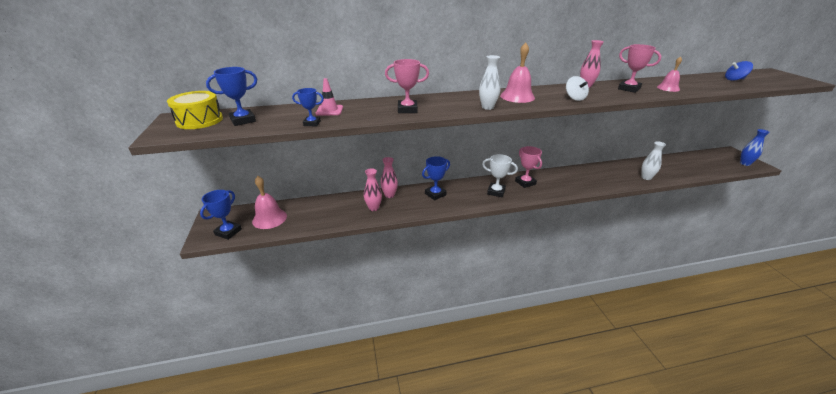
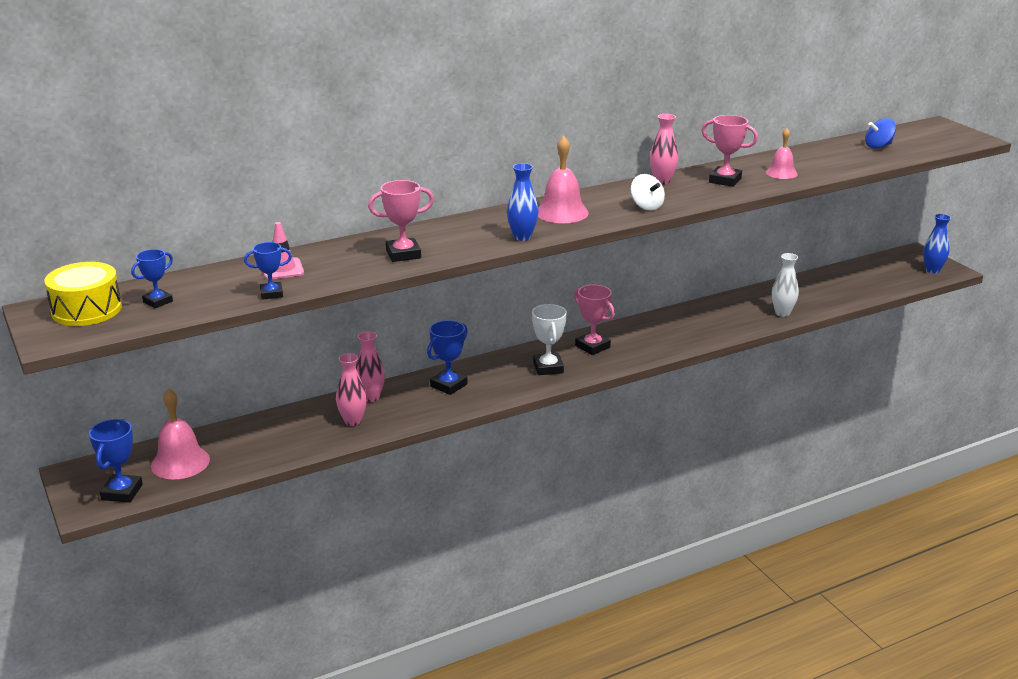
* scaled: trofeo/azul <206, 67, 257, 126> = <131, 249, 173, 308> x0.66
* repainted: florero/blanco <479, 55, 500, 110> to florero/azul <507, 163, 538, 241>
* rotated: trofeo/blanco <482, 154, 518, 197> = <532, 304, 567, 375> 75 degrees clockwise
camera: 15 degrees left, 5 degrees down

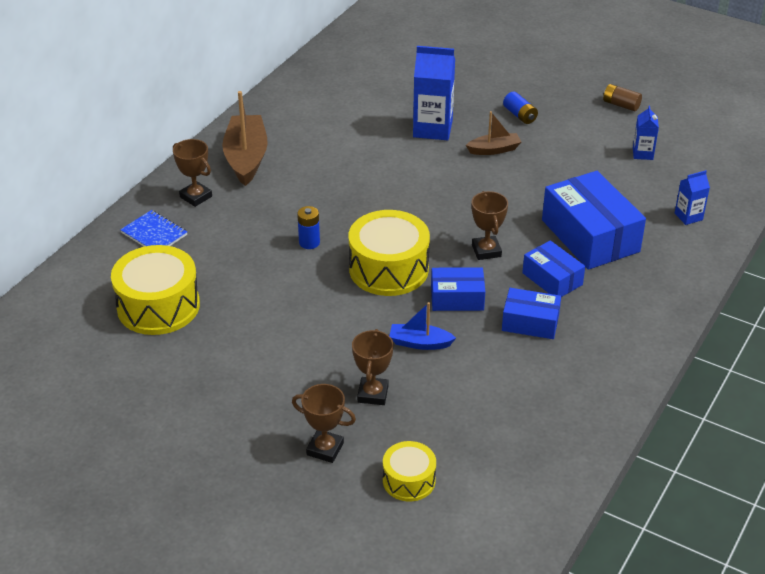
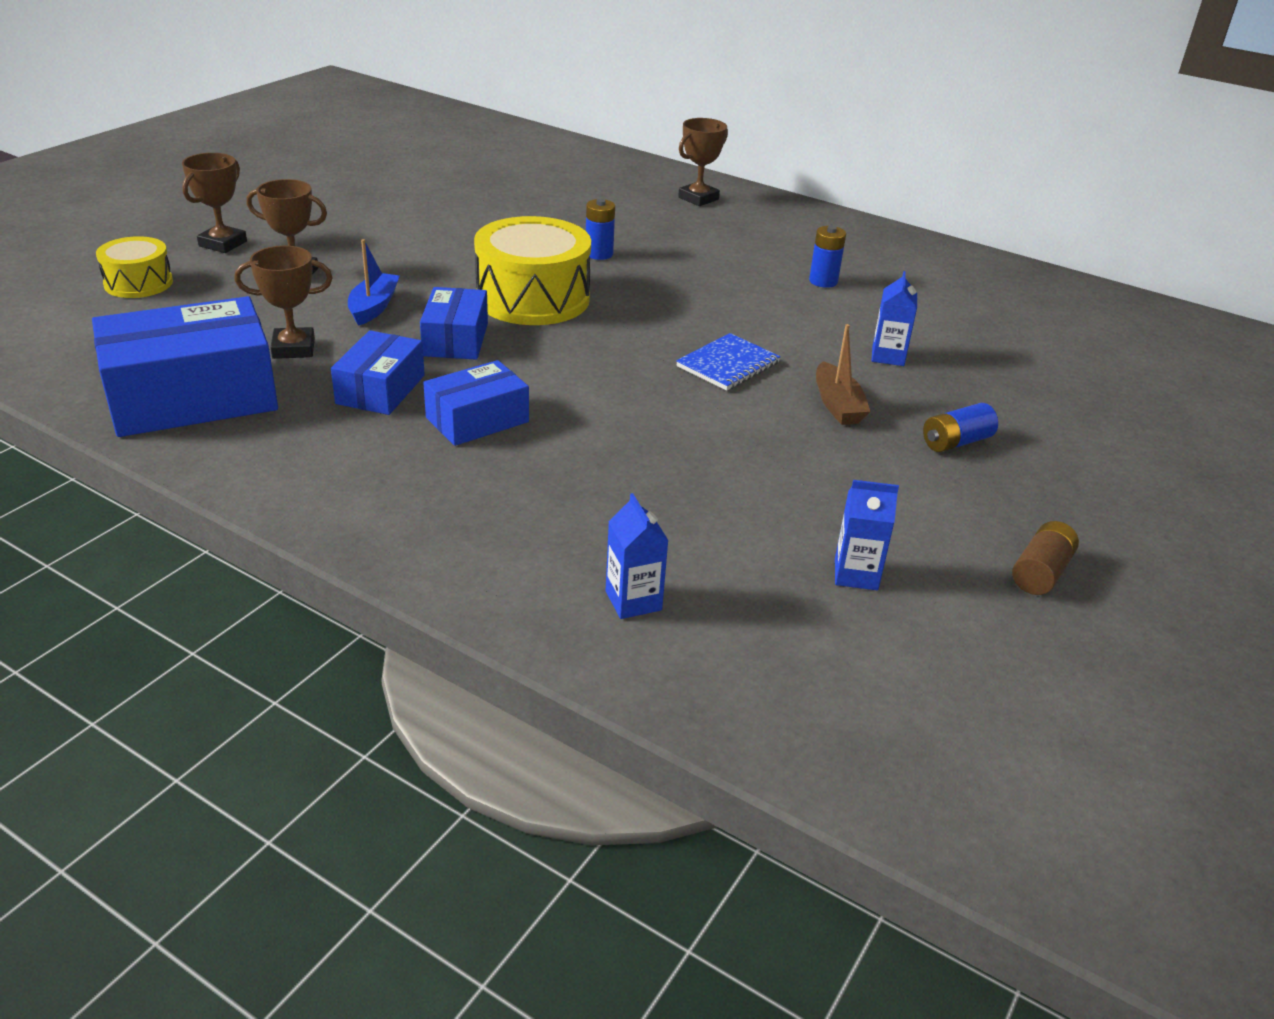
* shifted: caja/azul <542, 171, 646, 270> to <92, 296, 278, 437>
* shifted: trofeo/marrón <471, 191, 508, 260> to <234, 246, 333, 359>
* shifted: cuaderno/azul <120, 210, 187, 247> to <676, 333, 781, 391>
* new: pila/azul <809, 226, 846, 288>
* scaled: cartón de leche/azul <413, 46, 455, 140> = <872, 271, 917, 366> x0.53
* gone: tambor/amarillo <111, 245, 200, 335>
* gone: barco/marrón <222, 91, 268, 186>
camera: 90 degrees right, 5 degrees down

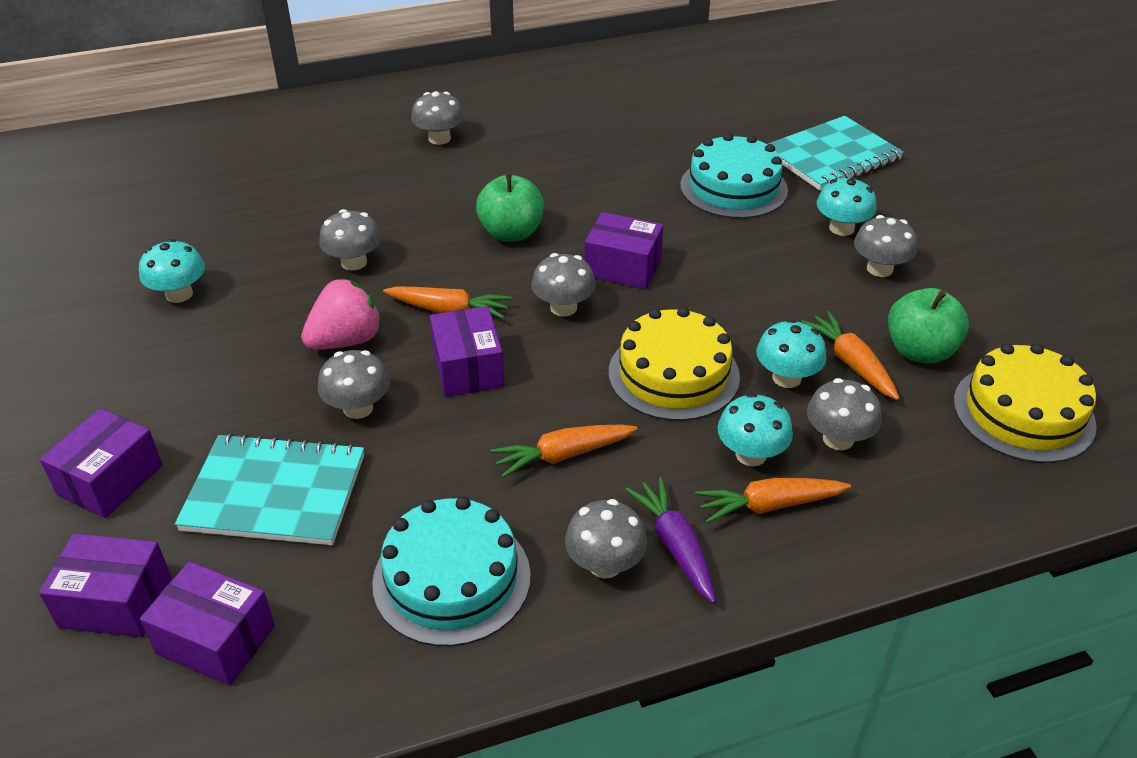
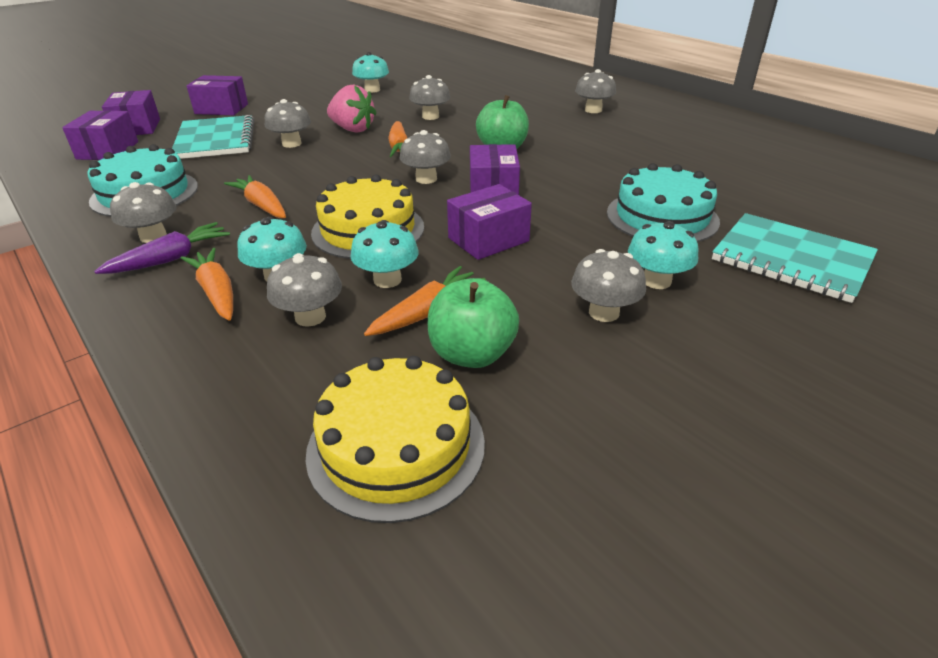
* shifted: caja/morado <430, 306, 504, 397> to <447, 184, 532, 260>
camera: 70 degrees right, 5 degrees down

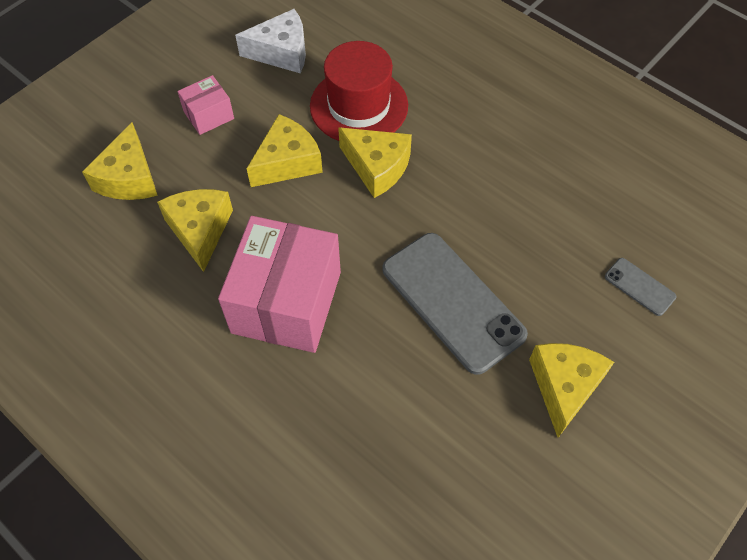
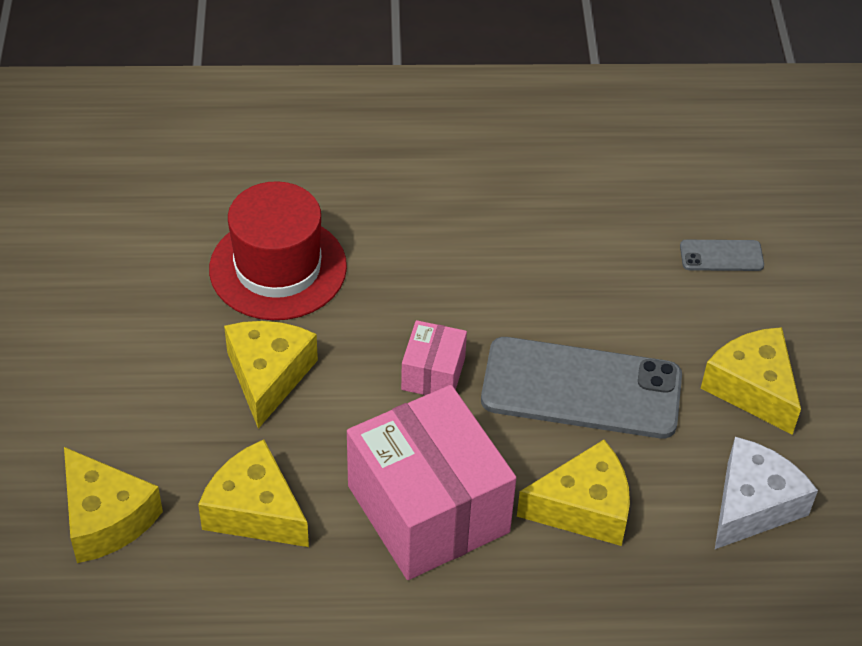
* shifted: caja/rosa <177, 75, 234, 135> to <401, 320, 467, 395>
* shifted: queso/amarillo <338, 127, 412, 198> to <517, 440, 630, 546>
* shifted: queso/blanco <235, 9, 306, 73> to <715, 437, 818, 549>
camera: 45 degrees left, 10 degrees down

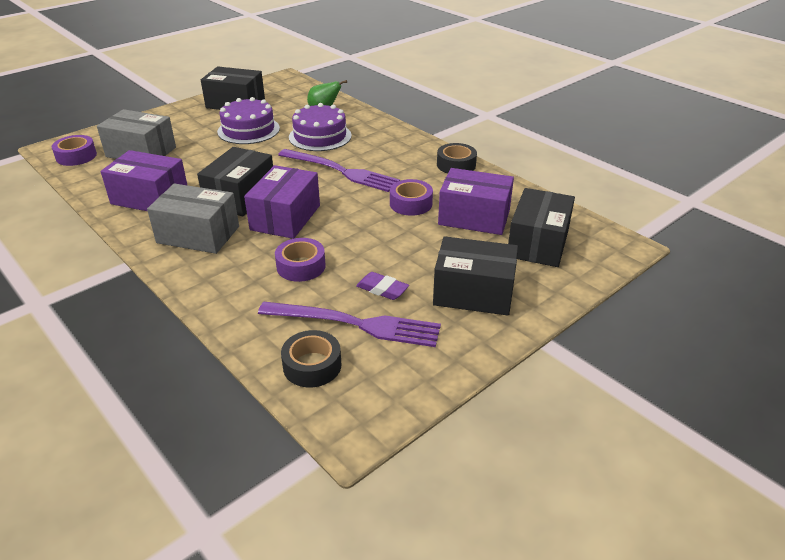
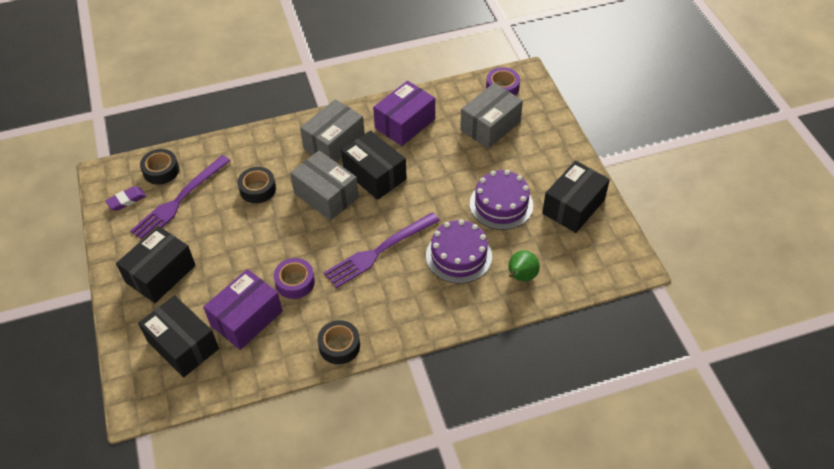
* shifted: goma de borrar/morado <356, 272, 409, 300> to <105, 186, 146, 211>
* repainted: cinta adhesiva/morado <275, 238, 326, 282> to cinta adhesiva/negro <238, 167, 276, 203>
* repainted: caja/morado <244, 165, 320, 239> to caja/gris <290, 150, 359, 221>
camera: 115 degrees right, 15 degrees up

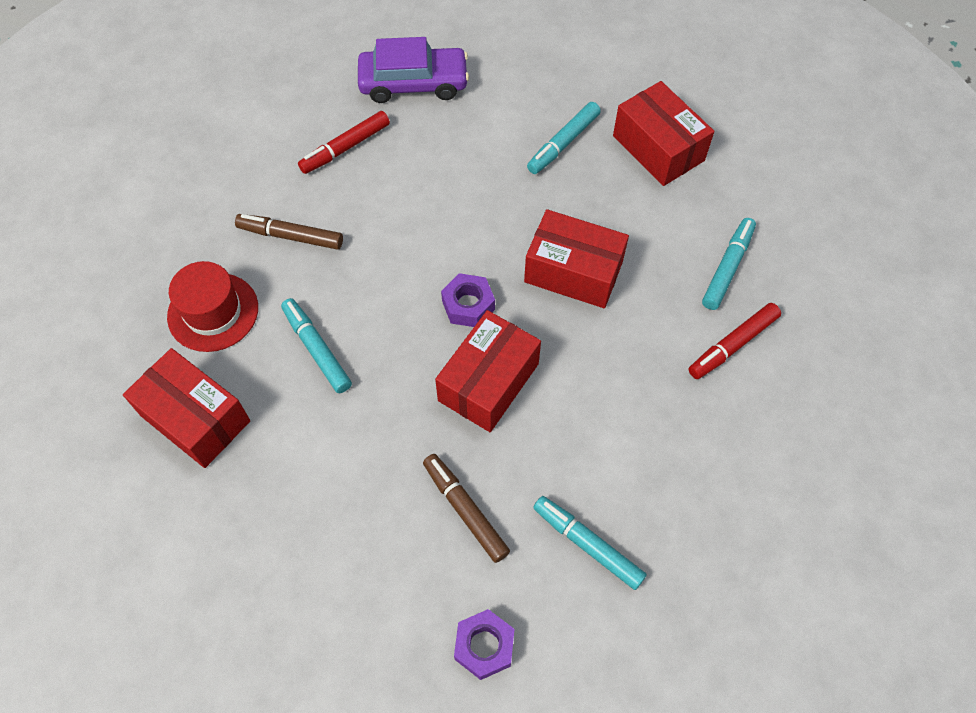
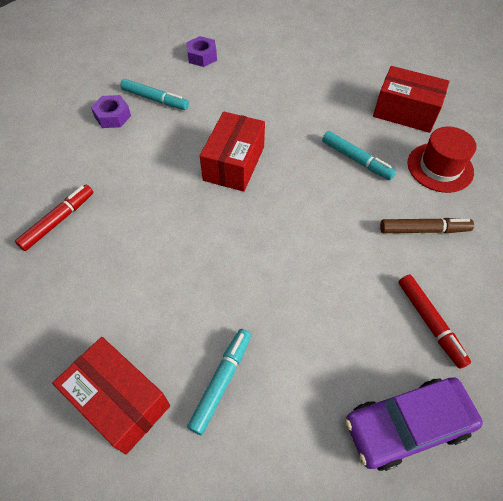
* shifted: tuerca/morado <441, 273, 495, 327> to <91, 95, 131, 128>
* rotated: rotulador/rojo <298, 111, 390, 174> = <398, 275, 471, 369> 120 degrees clockwise
* gone: rotulador/marrón <423, 454, 510, 563>
* gone: caja/rojo <524, 209, 629, 309>
* gone: rotulador/turquesa <702, 218, 756, 310>
camera: 165 degrees right, 5 degrees down

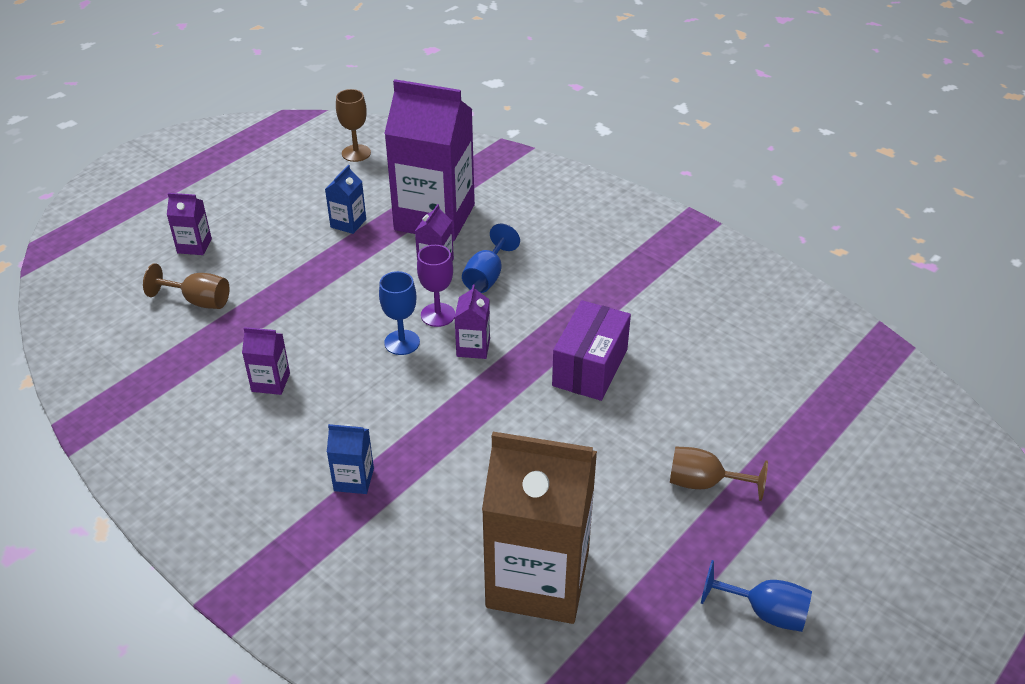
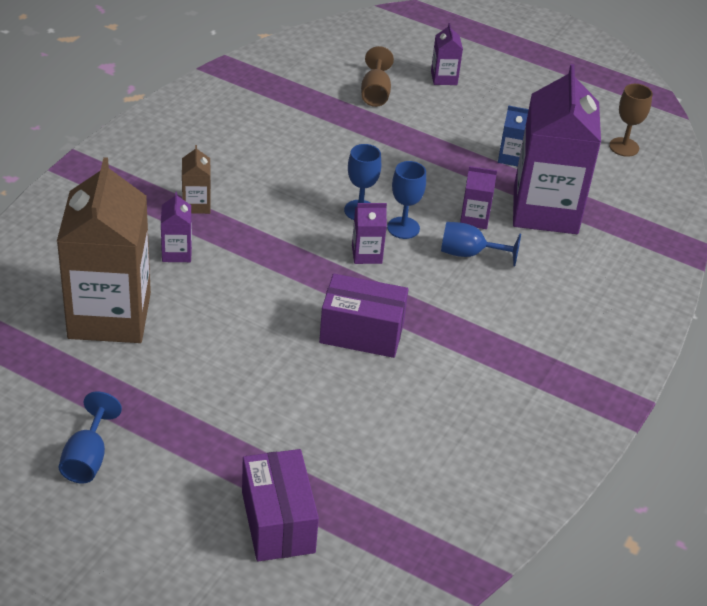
* shifted: cartón de leche/morado <242, 327, 290, 395> to <161, 192, 192, 262>
* repainted: cartón de leche/azul <327, 424, 374, 494> to cartón de leche/marrón <182, 145, 211, 214>
* new: caja/morado <242, 449, 319, 561>
* repainted: copa/morado <417, 245, 455, 327> to copa/azul <387, 161, 426, 239>
* gone: copa/marrón <670, 446, 768, 501>
camera: 75 degrees right, 0 degrees up

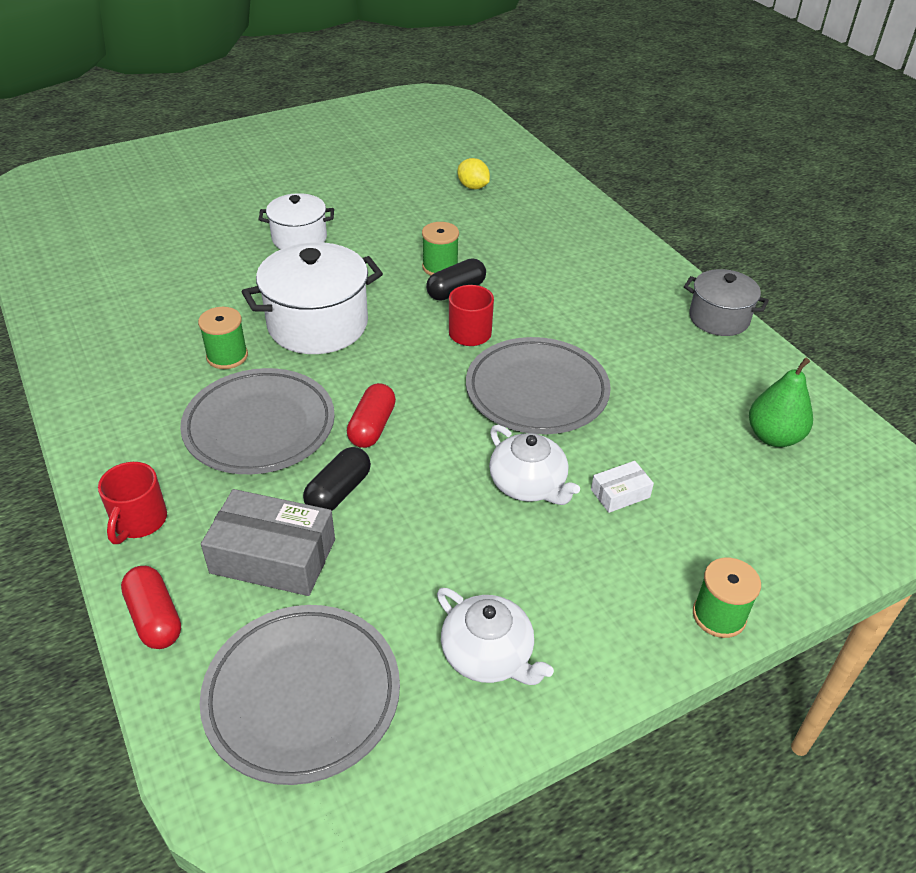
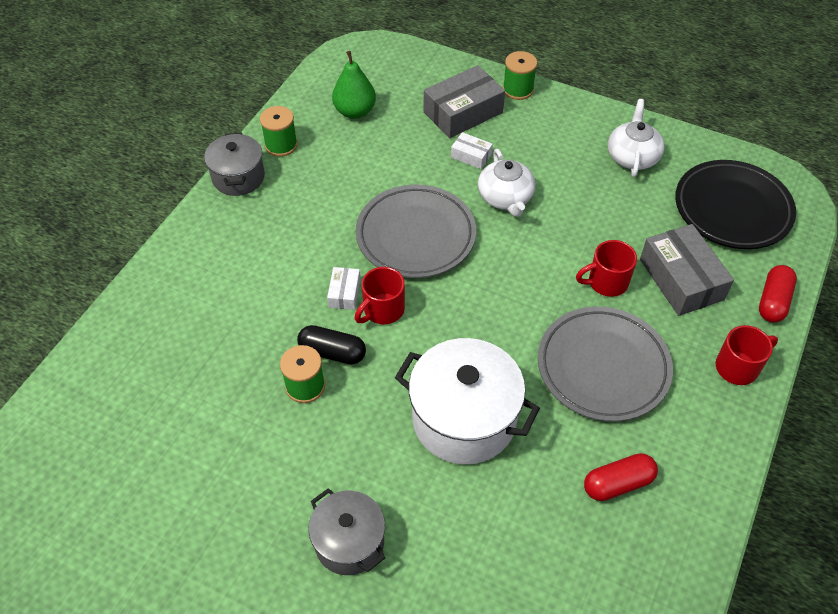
* shifted: carrete/verde <198, 307, 248, 369> to <260, 106, 298, 157>
* repainted: olla/blanco <258, 193, 334, 249> to olla/gris <308, 488, 385, 575>
* new: caja/blanco <327, 267, 361, 310>
* new: caja/gris <424, 65, 505, 138>
* rotated: tetera/blanco <489, 425, 580, 505> = <478, 149, 535, 217> 150 degrees clockwise
* swapped: cápsula/negro <303, 447, 371, 511> to taza/rojo <576, 240, 637, 297>
* shifted: cápsula/rojo <347, 383, 396, 448> to <584, 453, 658, 501>
* repainted: plato/gris <200, 605, 400, 785> to plato/negro <675, 160, 796, 249>
* gone: limón/amarillo <458, 158, 490, 189>
camera: 125 degrees left, 10 degrees up

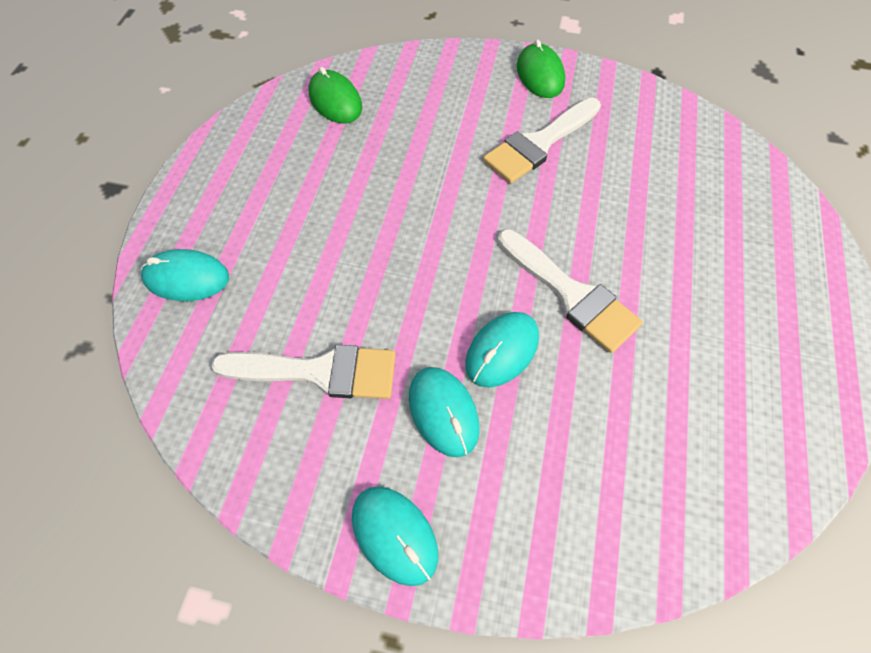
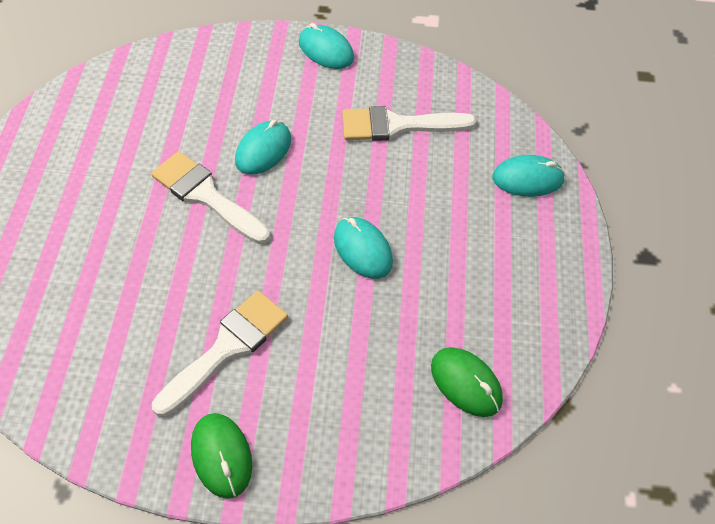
* shifted: ratón/turquesa <409, 367, 480, 457> to <334, 217, 393, 279>
camera: 170 degrees right, 5 degrees down

